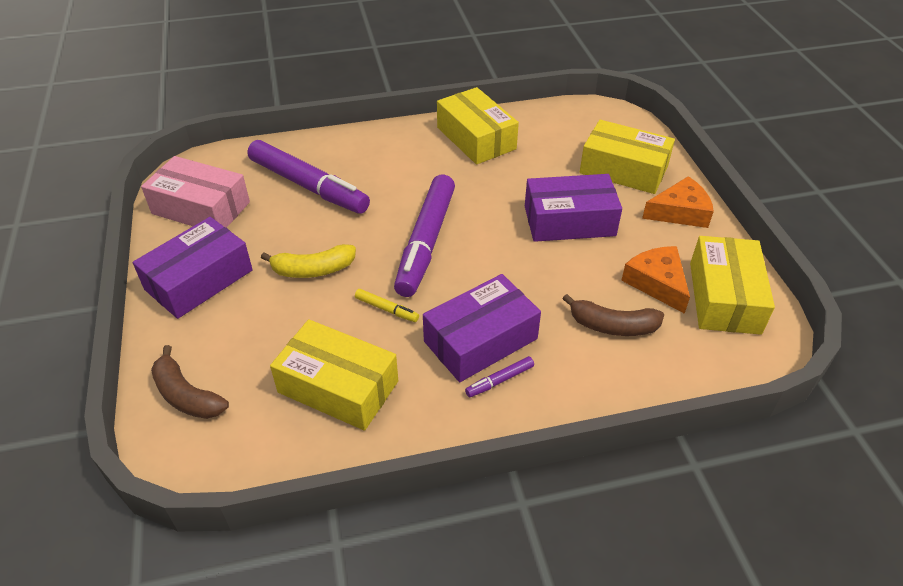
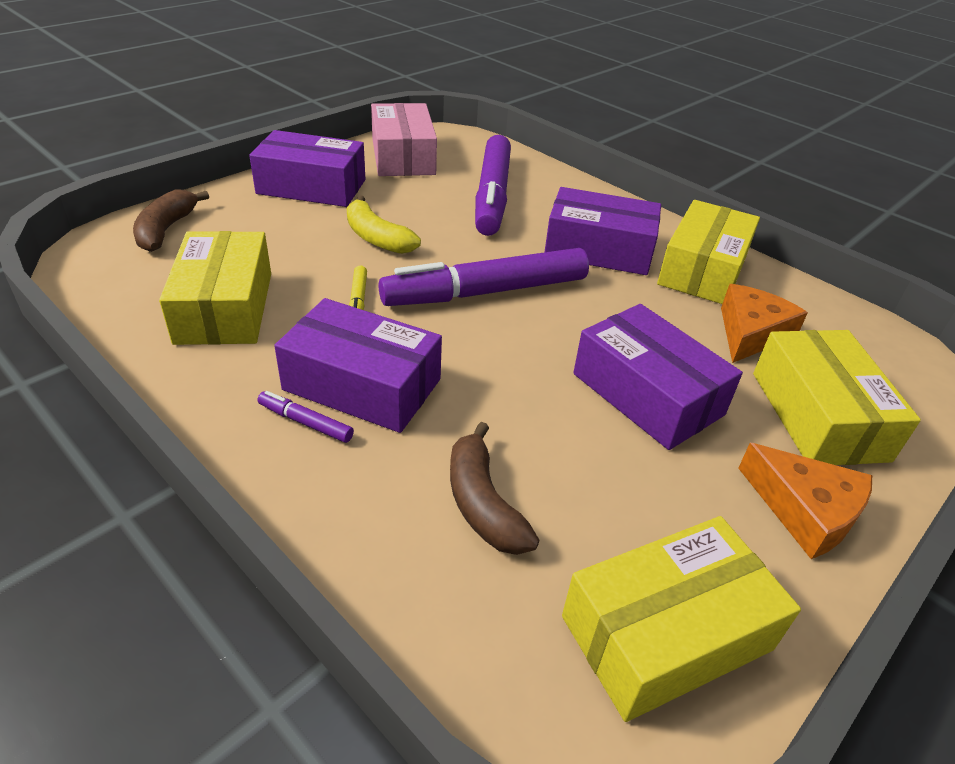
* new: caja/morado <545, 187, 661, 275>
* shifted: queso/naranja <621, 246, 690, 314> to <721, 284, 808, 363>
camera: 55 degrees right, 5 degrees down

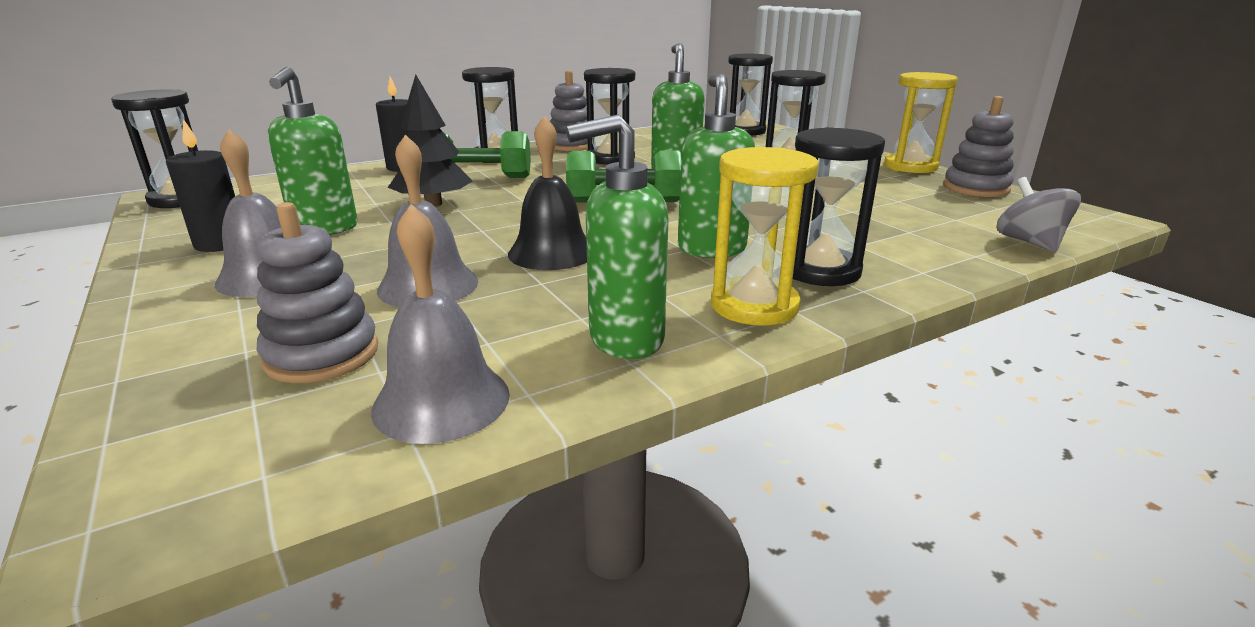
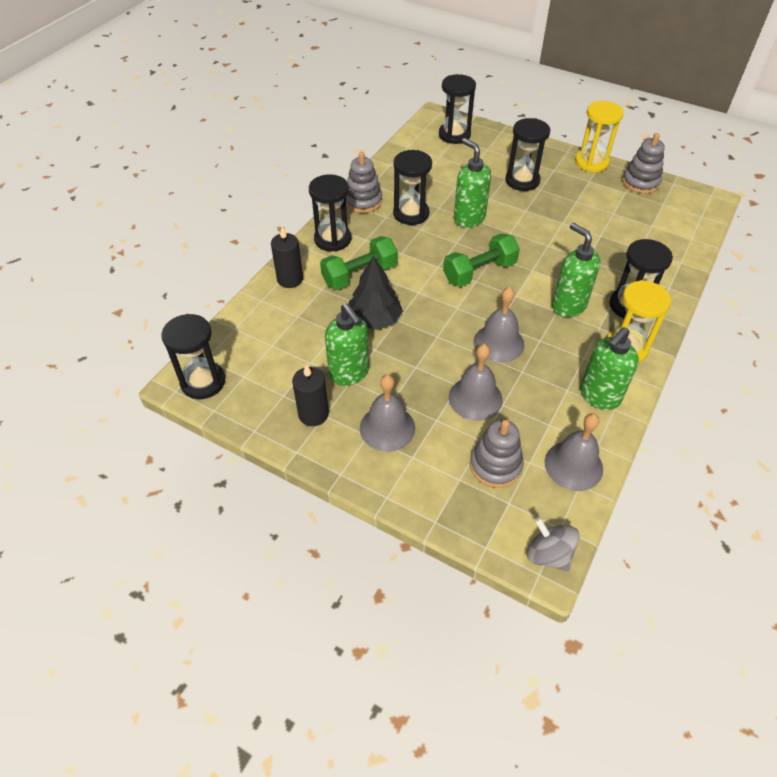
* repainted: campana/negro <508, 116, 587, 270> to campana/gris <474, 287, 525, 363>
* shifted: peonza/gris <996, 177, 1081, 252> to <527, 518, 579, 571>
camera: 30 degrees left, 25 degrees up

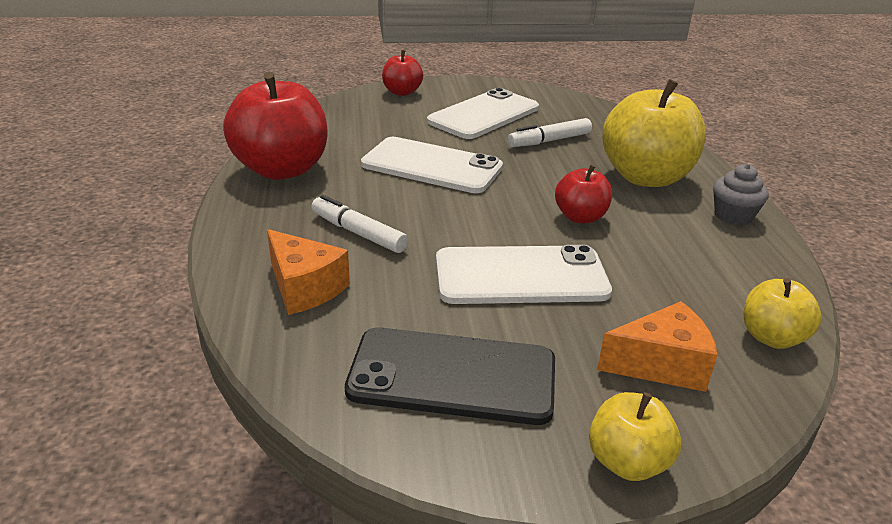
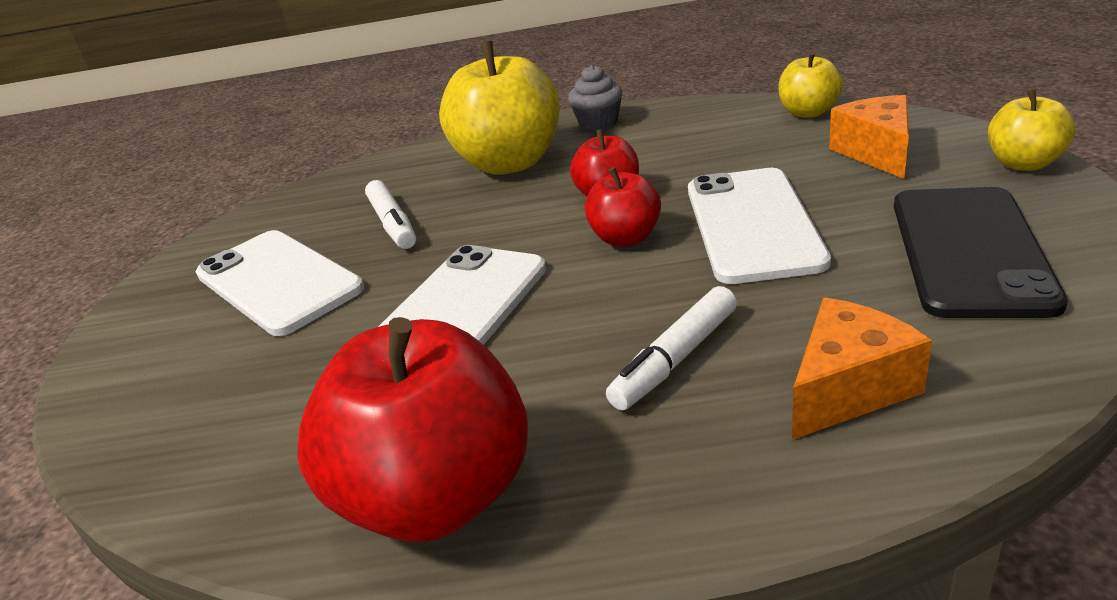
* shifted: manzana/rojo <382, 50, 423, 96> to <585, 167, 661, 246>
camera: 80 degrees left, 0 degrees up

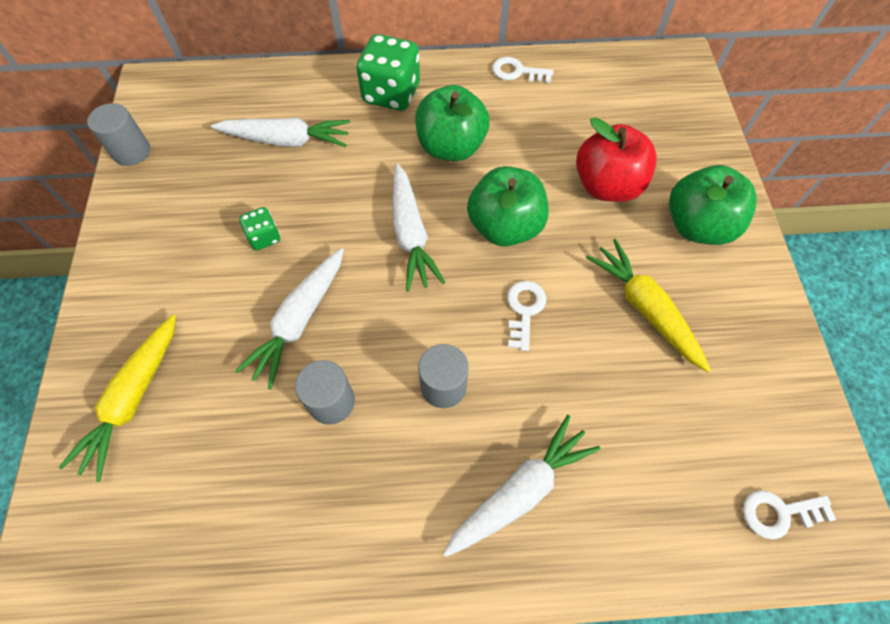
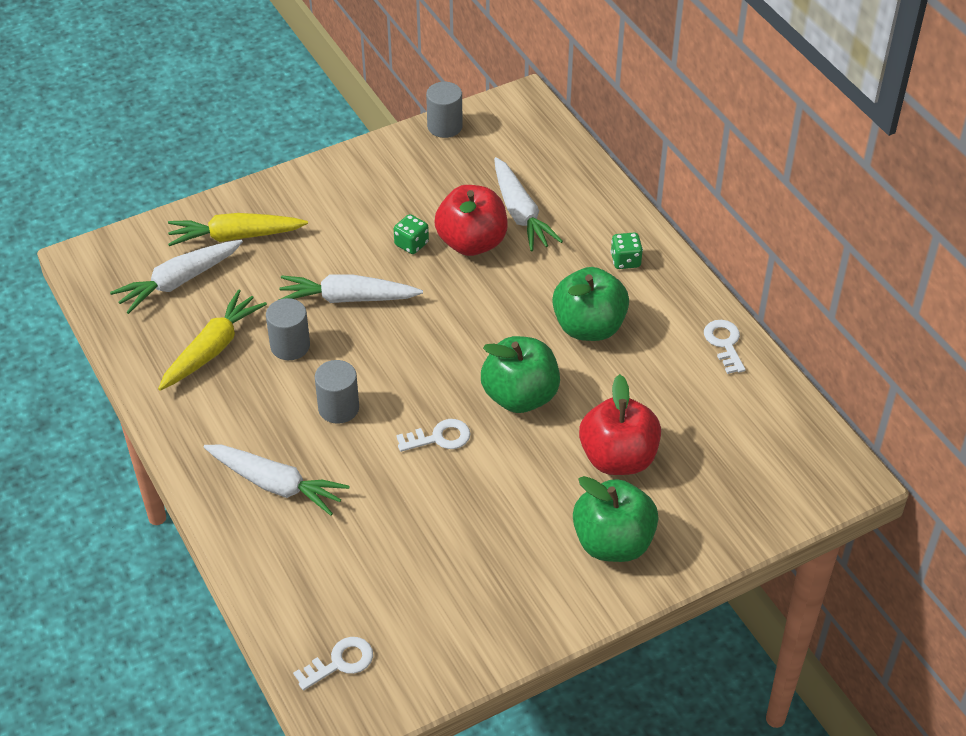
* shifted: zanahoria/blanco <392, 163, 446, 291> to <110, 240, 243, 314>
* shifted: zanahoria/amarillo <586, 239, 711, 372> to <158, 289, 267, 391>
* rotated: llave/blanco <743, 490, 836, 540> = <293, 637, 373, 690> 90 degrees clockwise
* new: manzana/rojo <434, 185, 508, 256>
* scaled: dado/verde <356, 34, 420, 111> = <611, 233, 643, 269> x0.51
camera: 65 degrees right, 15 degrees down

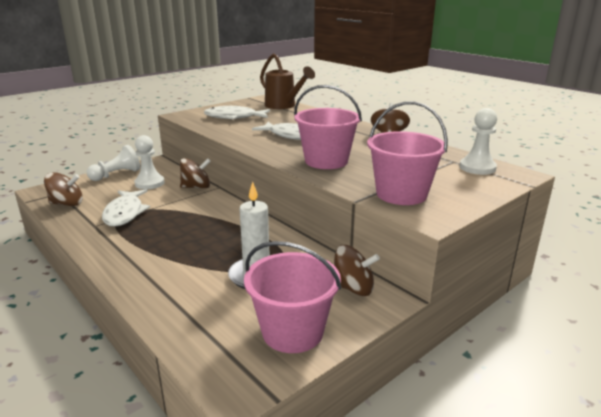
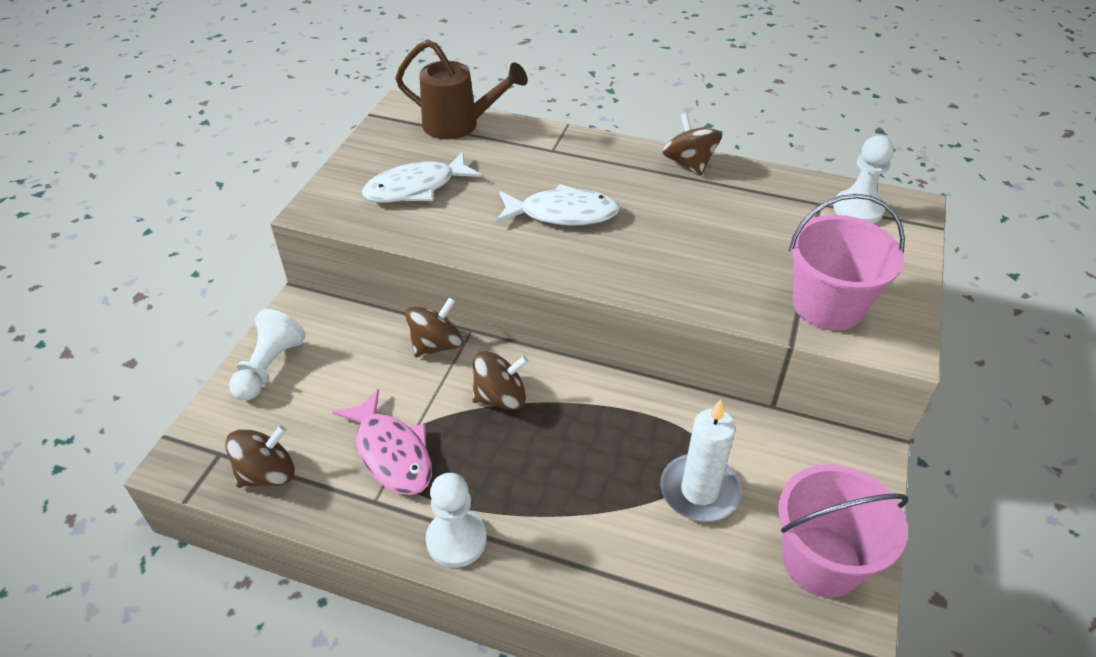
* repainted: pez/blanco <102, 189, 150, 227> to pez/rosa <332, 389, 432, 495>
* shifted: peón/blanco <134, 135, 165, 189> to <426, 473, 487, 568>
* shifted: peonza/marrón <334, 245, 380, 296> to <472, 351, 528, 410>
* gone: balde/rosa <294, 85, 362, 169>
camera: 30 degrees left, 20 degrees up

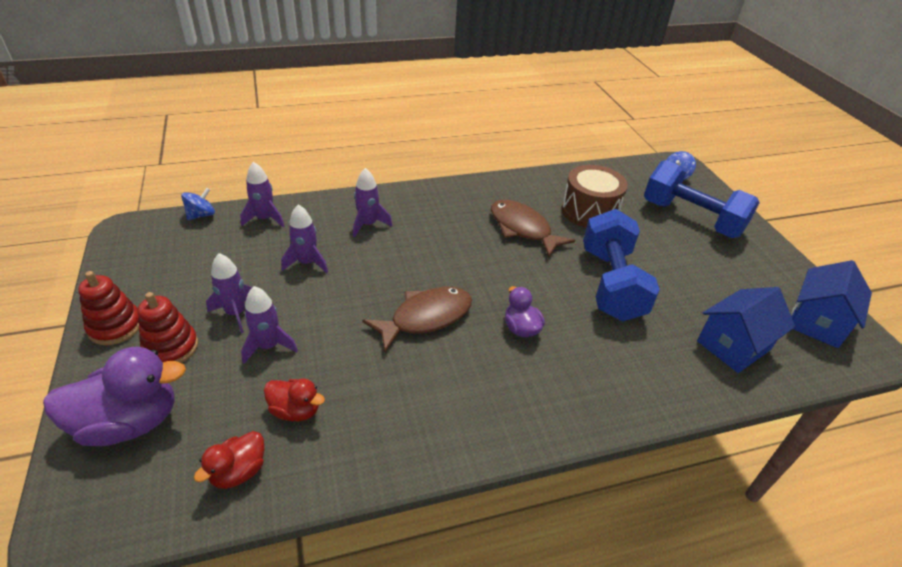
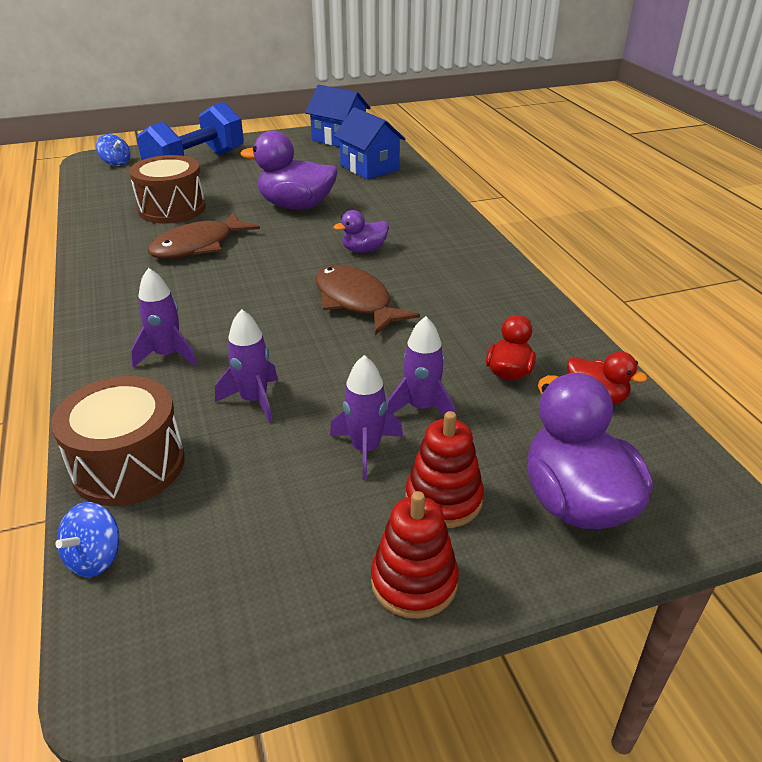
* swapped: cohete/morado <240, 162, 285, 227> to tambor/marrón <51, 376, 185, 506>
* rotated: peonza/azul <181, 188, 215, 220> = <55, 502, 119, 577> 105 degrees counterclockwise
* swapped: mancuerna/azul <583, 209, 660, 321> to pato/morado <241, 131, 338, 210>
camera: 90 degrees left, 5 degrees down

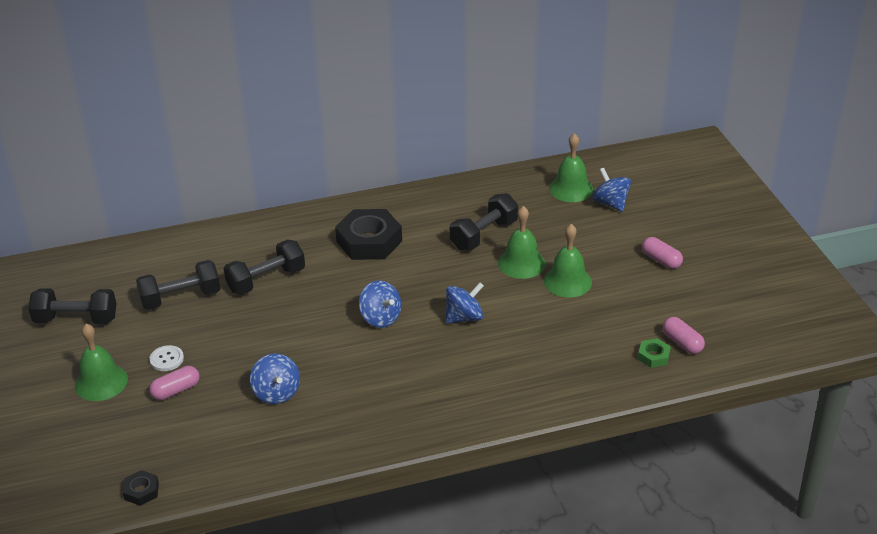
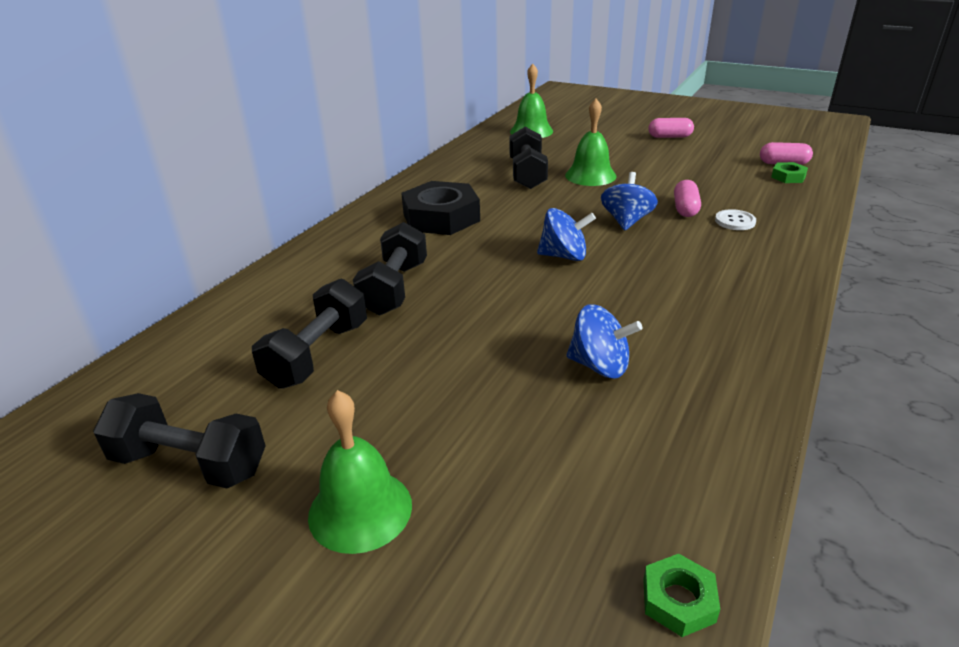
* rotated: mancuerna/negro <28, 288, 117, 324> = <93, 393, 265, 488> 60 degrees clockwise
* repainted: tuerca/negro <123, 470, 159, 506> to tuerca/verde <643, 554, 720, 637>
* shifted: cápsula/rosa <149, 366, 199, 400> to <674, 180, 701, 217>
* shifted: botón/blanco <149, 345, 184, 371> to <715, 209, 756, 230>
* gone: campana/verde <544, 224, 592, 297>
* gone: peonza/azul <592, 168, 631, 212>
camera: 45 degrees left, 5 degrees down

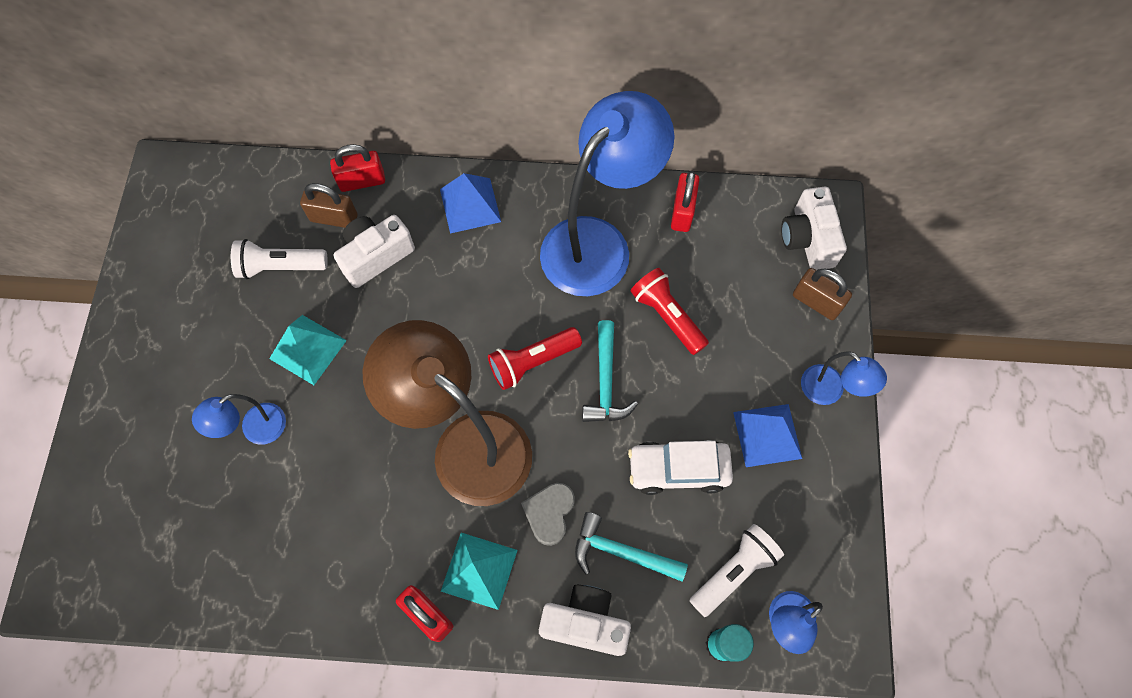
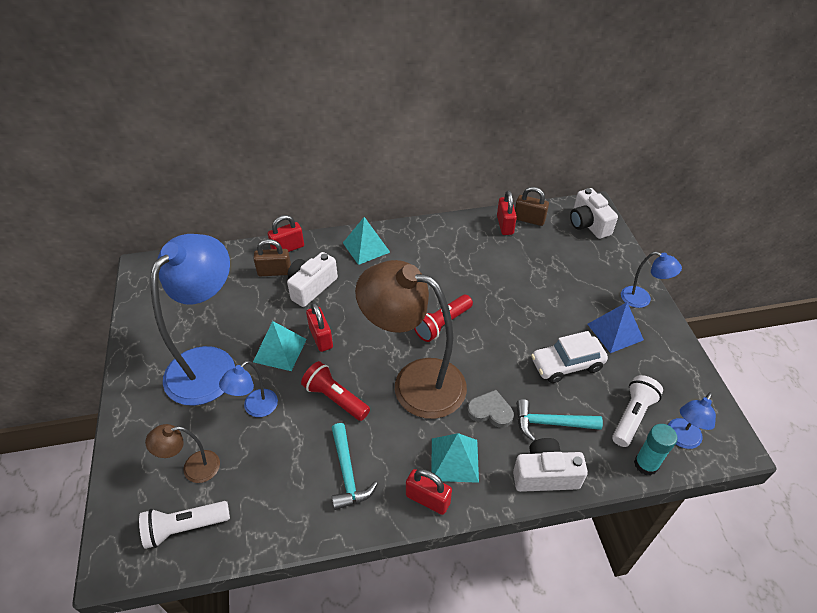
* shifted: lámpara de mano/blanco <231, 239, 328, 279> to <139, 501, 230, 549>
* new: lámpara/marrón <145, 424, 220, 483>
* shifted: lámpara/azul <540, 91, 675, 296> to <150, 234, 235, 406>
* shifted: lámpara de mano/rojo <630, 268, 709, 355> to <301, 361, 370, 421>
* new: candado/rojo <306, 303, 333, 352>
* shifted: martillo/turquesa <582, 320, 638, 422> to <332, 423, 378, 510>
* repainted: pirámide/azul <440, 173, 501, 234> to pirámide/turquesa <343, 217, 390, 265>
* rotated: corazón/gris <521, 483, 575, 546> = <467, 390, 514, 428> 105 degrees clockwise
* shifted: candado/marrón <793, 268, 852, 320> to <515, 187, 549, 226>
camera: 15 degrees left, 20 degrees down

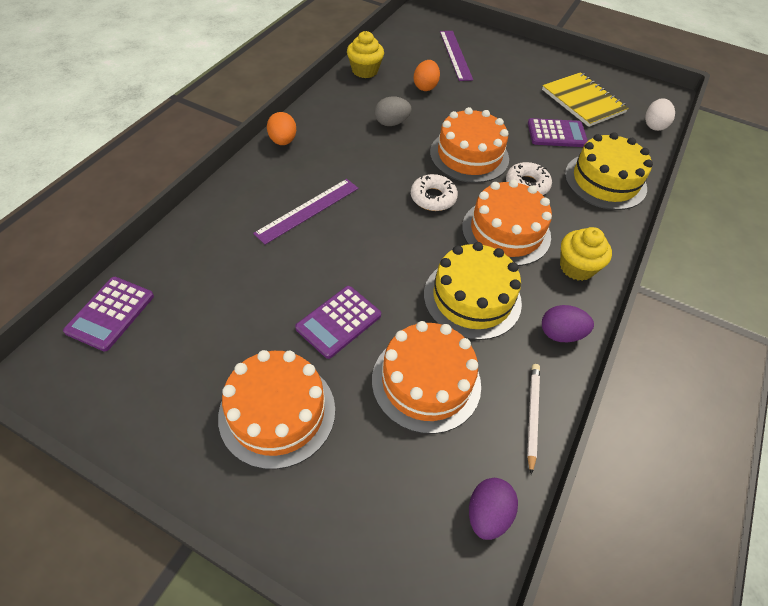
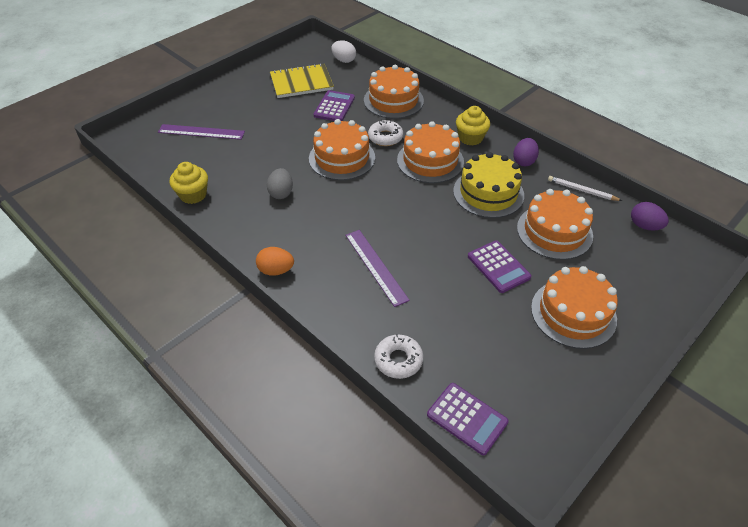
* repainted: tarta/amarillo <565, 132, 653, 210> to tarta/naranja <364, 65, 424, 119>
* shifted: rosquilla/blanco <411, 174, 458, 211> to <374, 334, 423, 379>
* gone: huevo/naranja <414, 60, 440, 91>
camera: 70 degrees left, 5 degrees down

